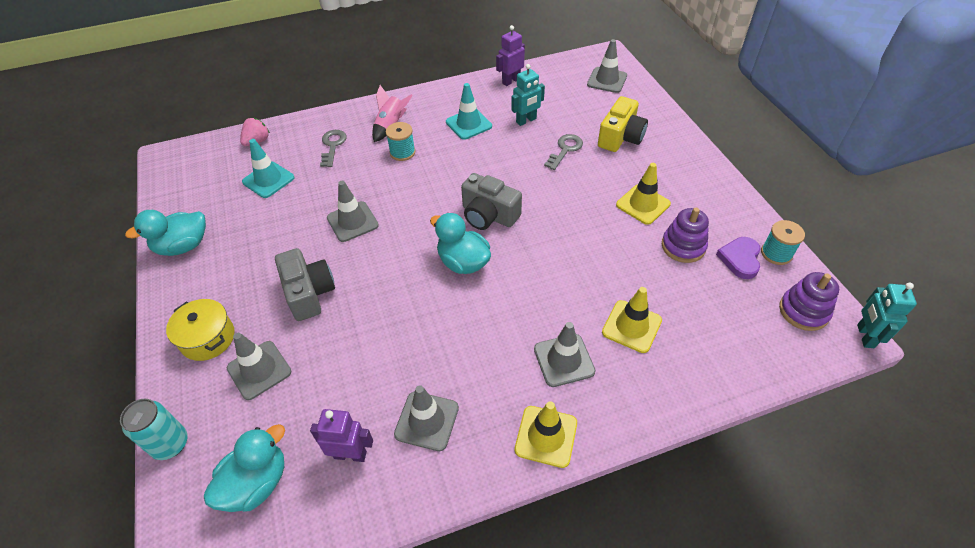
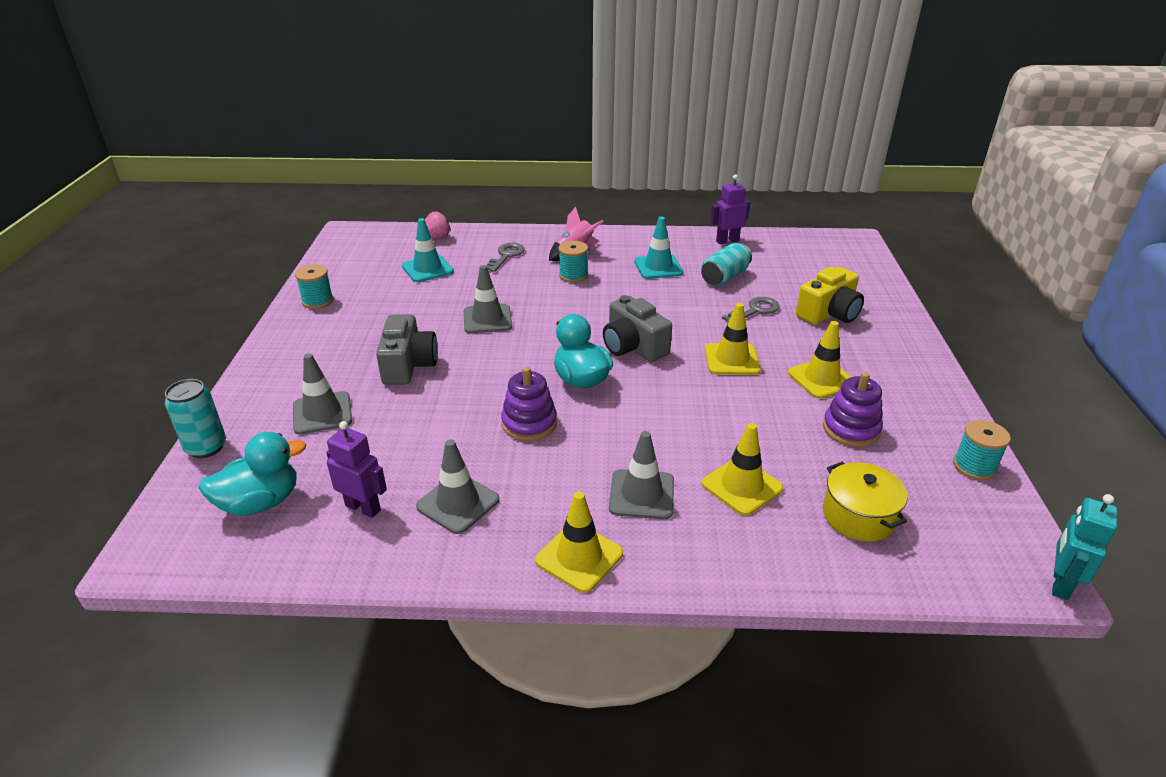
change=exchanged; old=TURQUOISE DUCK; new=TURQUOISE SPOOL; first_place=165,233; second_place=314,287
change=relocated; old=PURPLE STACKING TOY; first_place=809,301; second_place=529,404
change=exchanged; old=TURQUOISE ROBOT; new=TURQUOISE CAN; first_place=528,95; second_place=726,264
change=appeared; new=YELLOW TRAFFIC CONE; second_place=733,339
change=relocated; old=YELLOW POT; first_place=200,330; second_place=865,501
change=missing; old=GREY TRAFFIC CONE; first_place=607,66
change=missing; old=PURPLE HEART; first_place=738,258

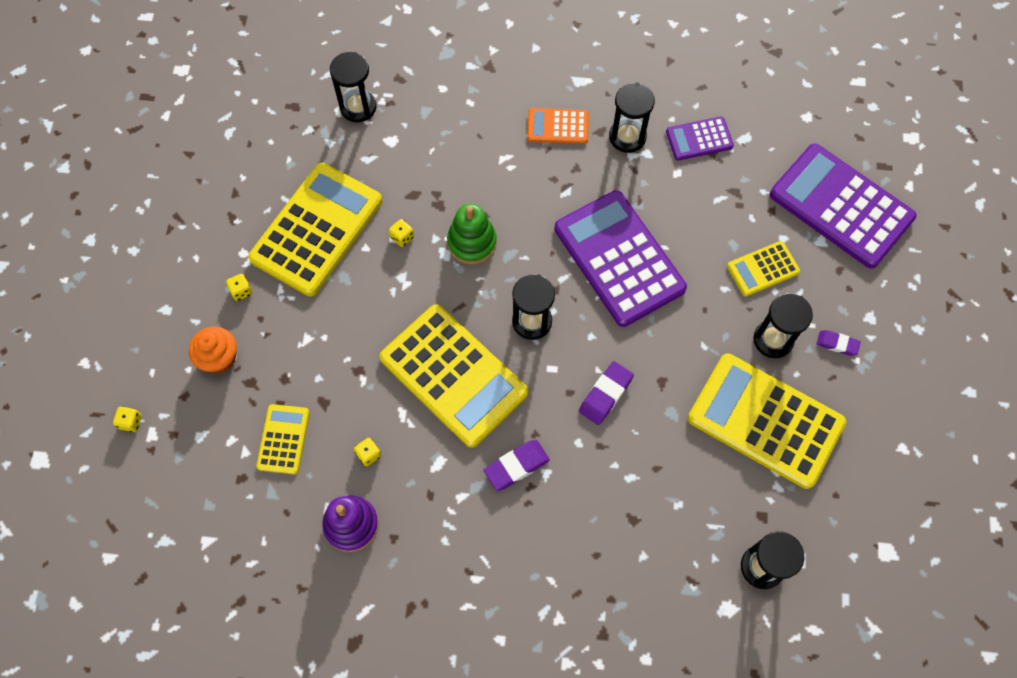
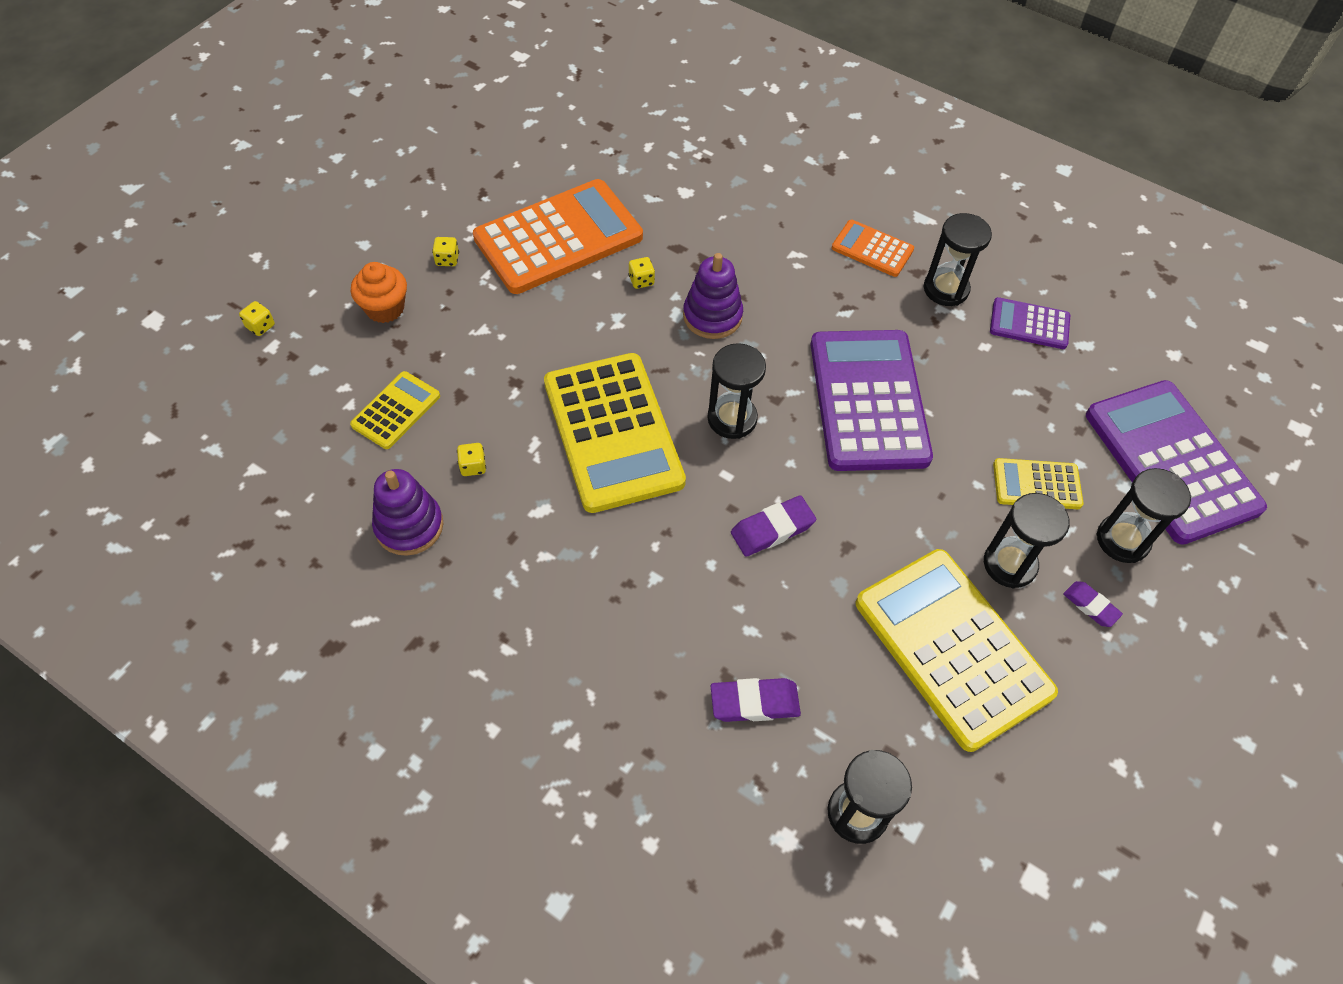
change=colour; old=YELLOW CALCULATOR; new=ORANGE CALCULATOR; first_place=315,229; second_place=558,236
change=colour; old=GREEN STACKING TOY; new=PURPLE STACKING TOY; first_place=472,234; second_place=713,296
change=relocated; old=PURPLE ERASER; first_place=517,465; second_place=756,700
change=relocated; old=BLACK HOURGLASS; first_place=353,87; second_place=1144,515

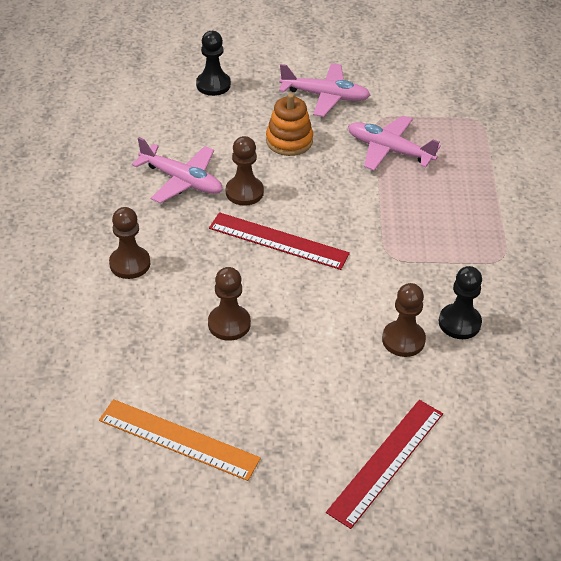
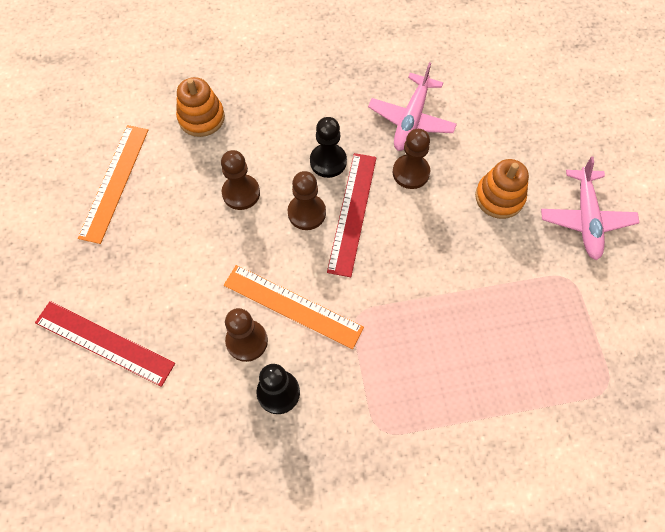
change=appeared; new=ORANGE STACKING TOY; second_place=200,107
change=appeared; new=ORANGE RULER; second_place=294,307
change=relocated; old=BROWN PAWN; first_place=129,243; second_place=307,200
change=relocated; old=BLACK PAWN; first_place=213,63; second_place=328,147
change=missing; old=PINK PLANE; first_place=394,143

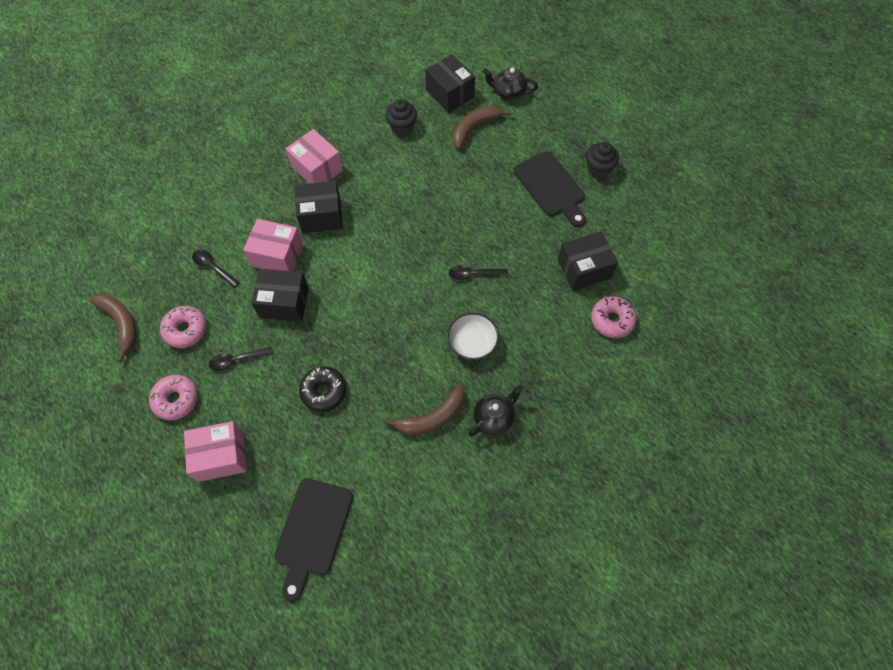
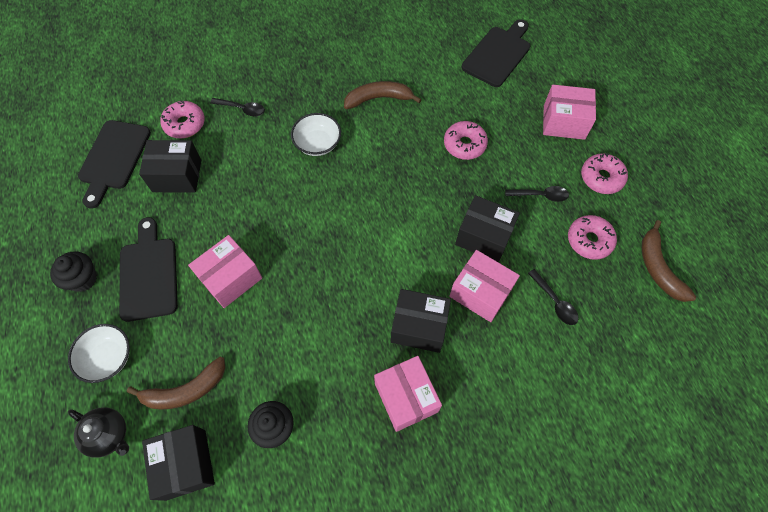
change=appeared; new=WHITE BOWL; second_place=99,353
change=appeared; new=BLACK CUTTING BOARD; second_place=114,164
change=appeared; new=PINK BOX; second_place=225,271
change=relocated; old=BLACK SPOON; first_place=478,272; second_place=237,107
change=colour; old=BLACK DONUT; new=PINK DONUT; first_place=323,389; second_place=466,140
change=missing; old=BLACK TEAPOT; first_place=495,411

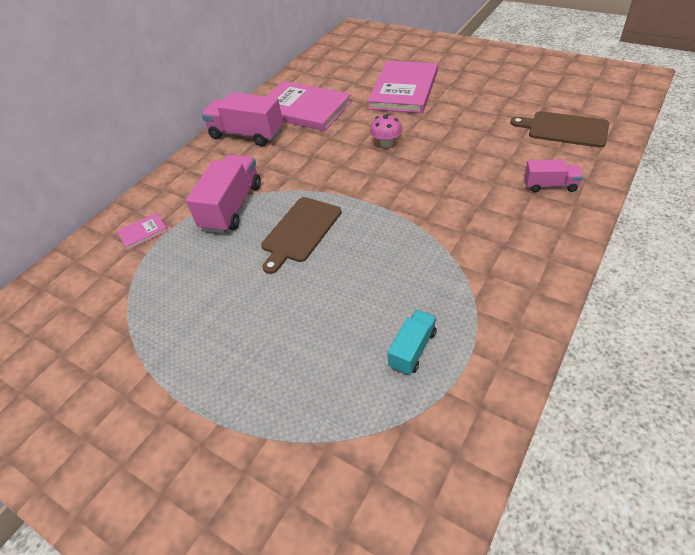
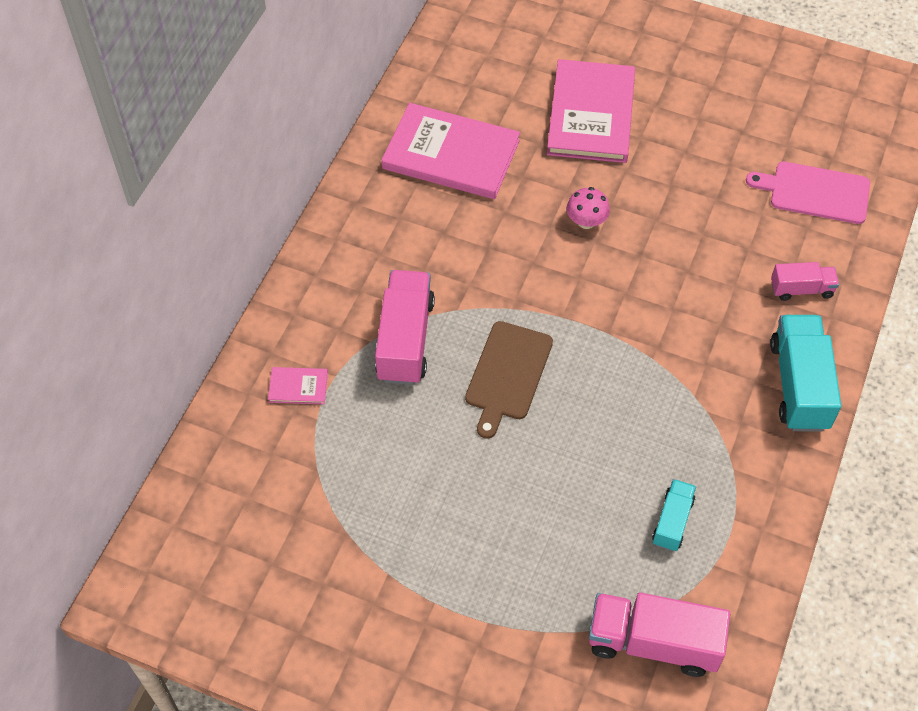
change=spun; old=PINK BOOK; first_place=142,231; second_place=298,385; degrees=45
change=relocated; old=PINK TRUCK; first_place=242,119; second_place=659,634
change=colour; old=BROWN CUTTING BOARD; new=PINK CUTTING BOARD; first_place=559,129; second_place=808,192
change=appeared; new=TURQUOISE TRUCK; second_place=805,373

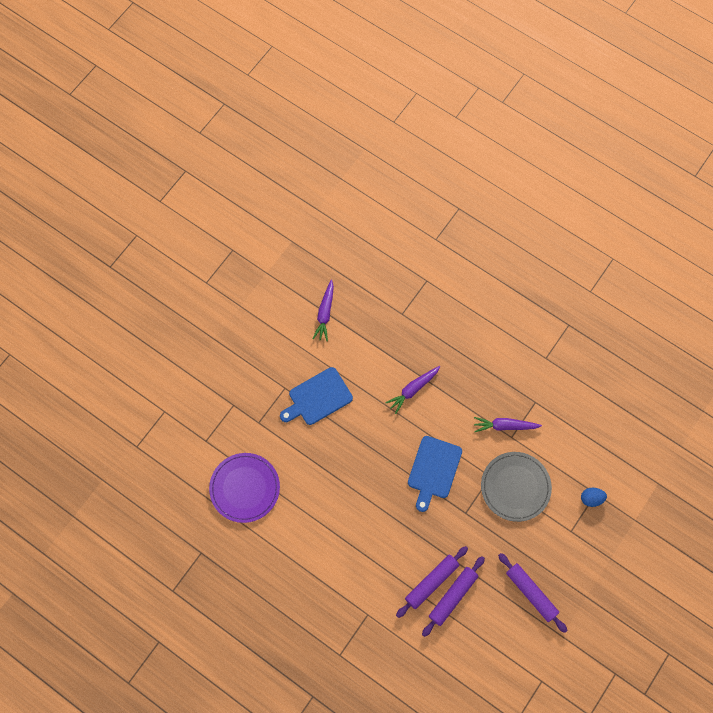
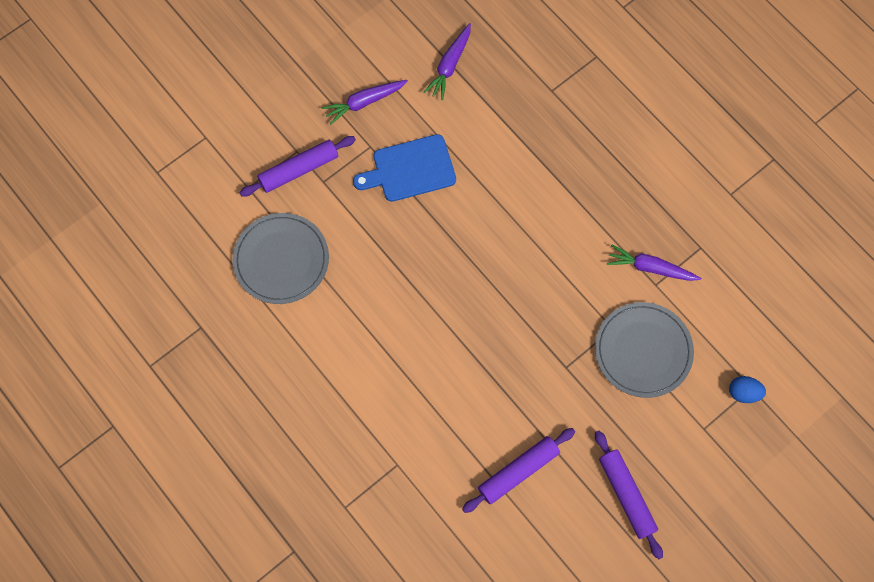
change=colour; old=PURPLE PLATE; new=GREY PLATE; first_place=244,488; second_place=280,258
change=relocated; old=PURPLE ROLLING PIN; first_place=432,582; second_place=297,166
change=relocated; old=PURPLE CARROT; first_place=413,390; second_place=365,102
change=missing; old=BLUE CUTTING BOARD; first_place=435,474

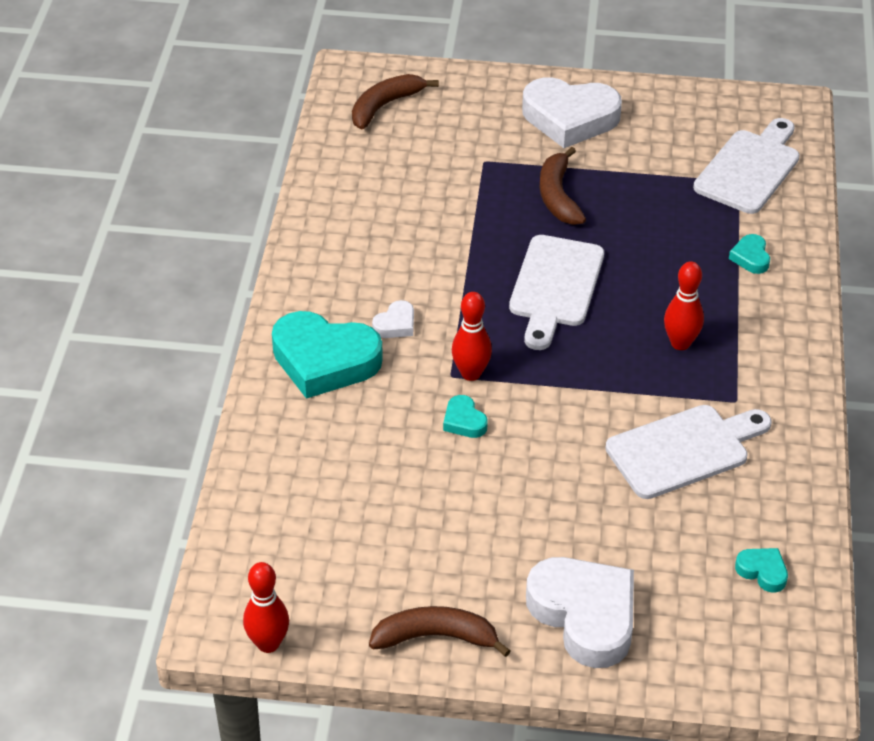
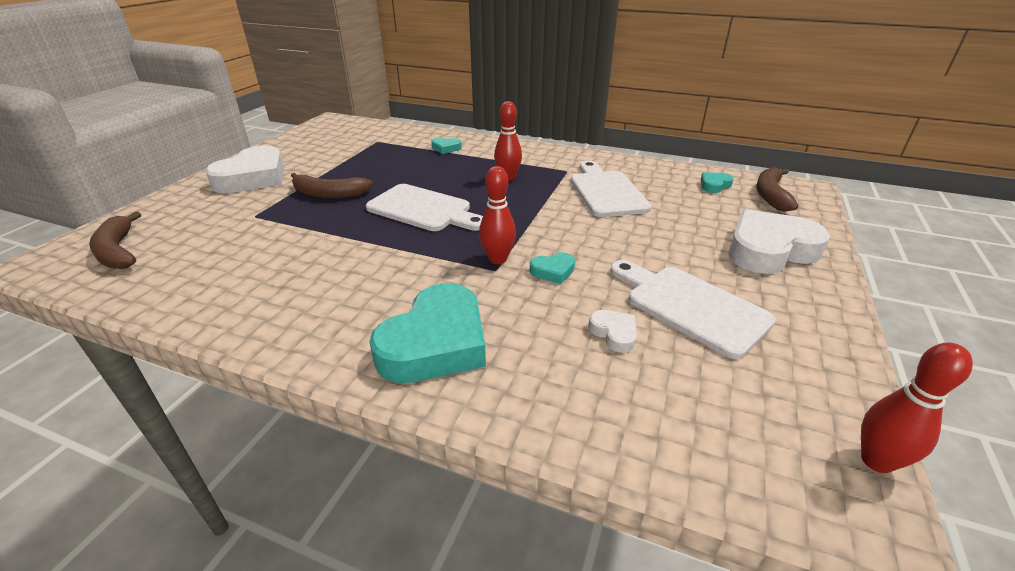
change=relocated; old=WHITE HEART; first_place=393,319; second_place=612,331
change=relocated; old=WHITE CUTTING BOARD; first_place=746,166; second_place=693,309
change=relocated; old=BROWN BANANA; first_place=440,631; second_place=777,189

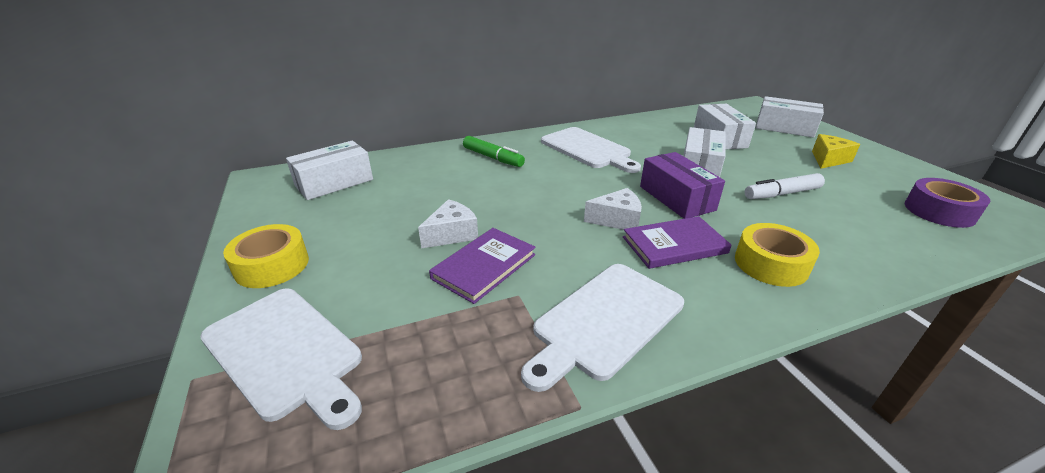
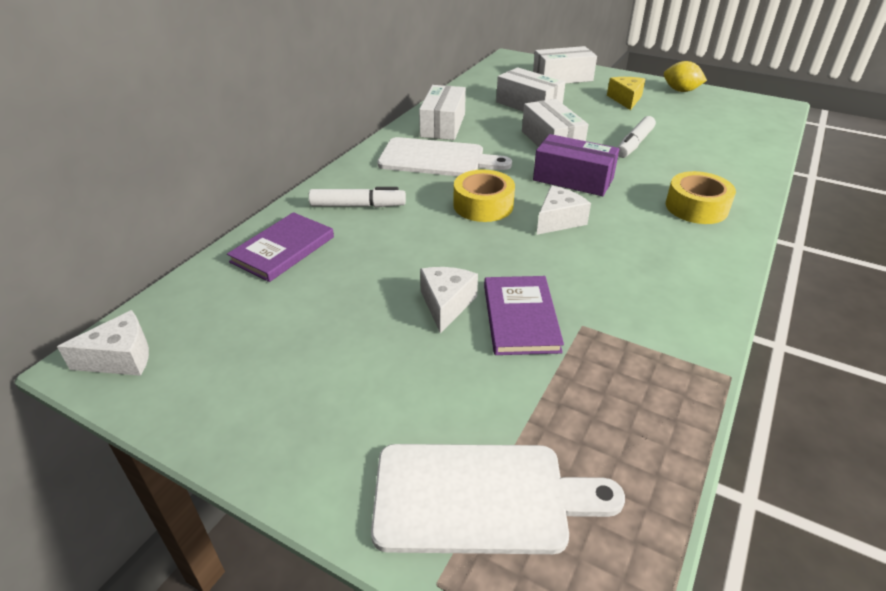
change=appeared; new=WHITE CHEESE; second_place=103,343
change=relocated; old=PURPLE BOOK; first_place=677,242; second_place=280,247
change=colour; old=GREEN MARKER; new=WHITE MARKER; first_place=494,151; second_place=357,197
change=relocated; old=WHITE BOX; first_place=329,170; second_place=442,112
change=relocated; old=YELLOW TAPE; first_place=266,256; second_place=484,195
change=appeared; new=YELLOW LEMON; second_place=685,76
change=missing; old=WHITE CUTTING BOARD; first_place=602,328
change=missing; old=PURPLE TAPE; first_place=948,203

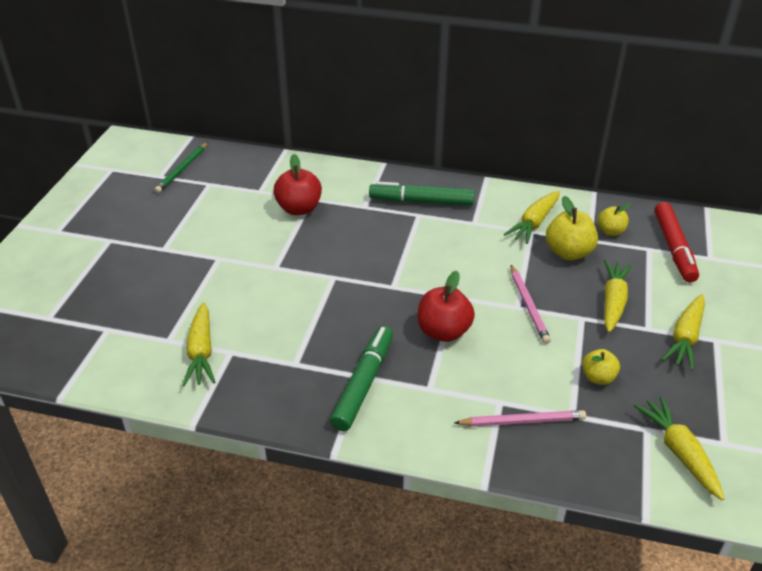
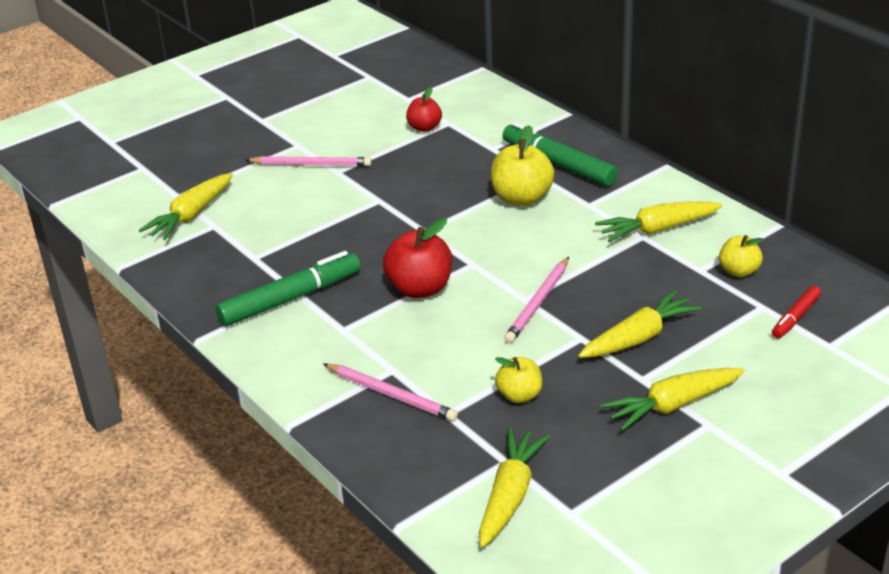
change=appeared; new=PINK PENCIL; second_place=308,161
change=size; old=RED APPLE; first_place=297,184; second_place=424,109; factor=0.61
change=relocated; old=YELLOW APPLE; first_place=572,228; second_place=522,165
change=size; old=RED MARKER; first_place=676,242; second_place=796,312; factor=0.53
change=missing; old=GREEN PENCIL; first_place=181,167

